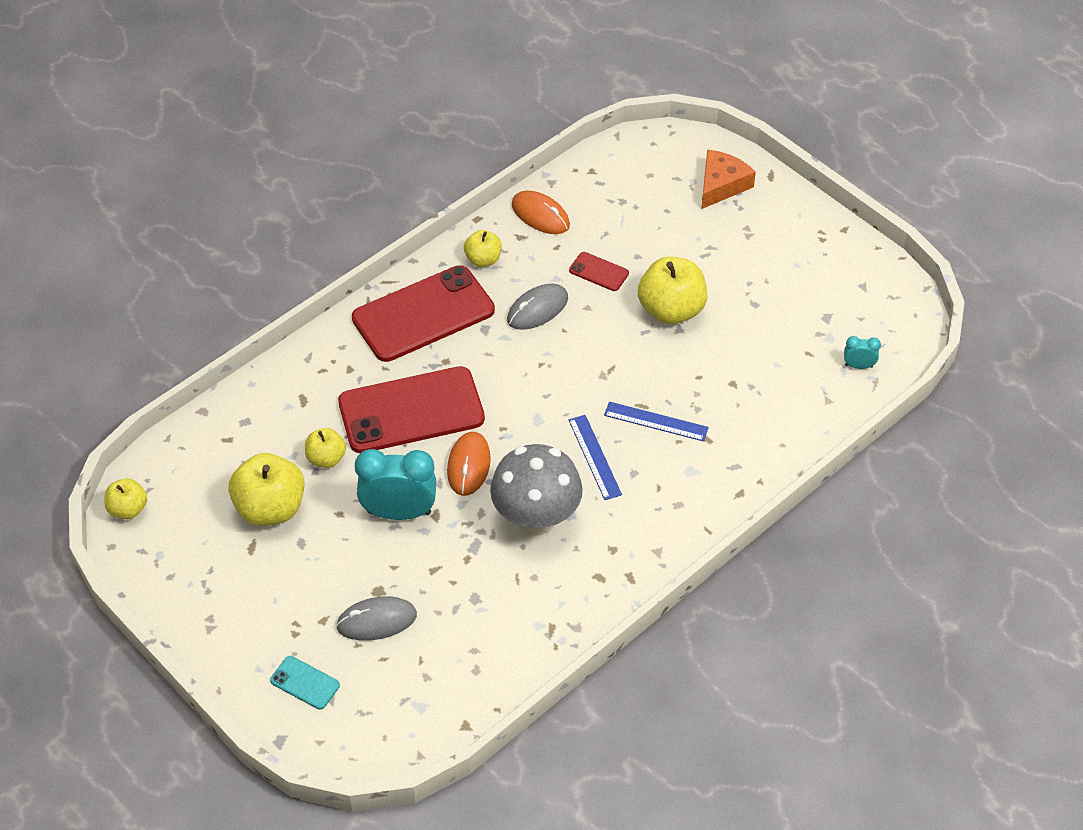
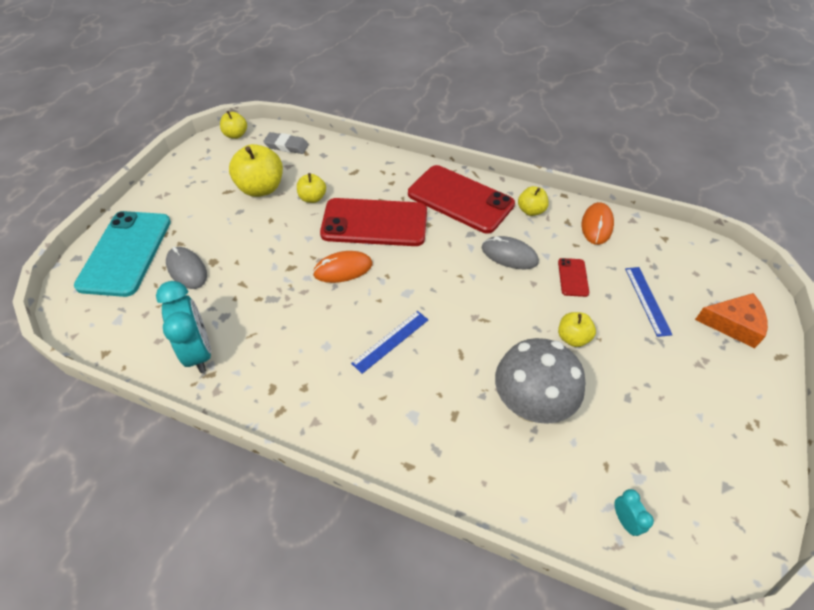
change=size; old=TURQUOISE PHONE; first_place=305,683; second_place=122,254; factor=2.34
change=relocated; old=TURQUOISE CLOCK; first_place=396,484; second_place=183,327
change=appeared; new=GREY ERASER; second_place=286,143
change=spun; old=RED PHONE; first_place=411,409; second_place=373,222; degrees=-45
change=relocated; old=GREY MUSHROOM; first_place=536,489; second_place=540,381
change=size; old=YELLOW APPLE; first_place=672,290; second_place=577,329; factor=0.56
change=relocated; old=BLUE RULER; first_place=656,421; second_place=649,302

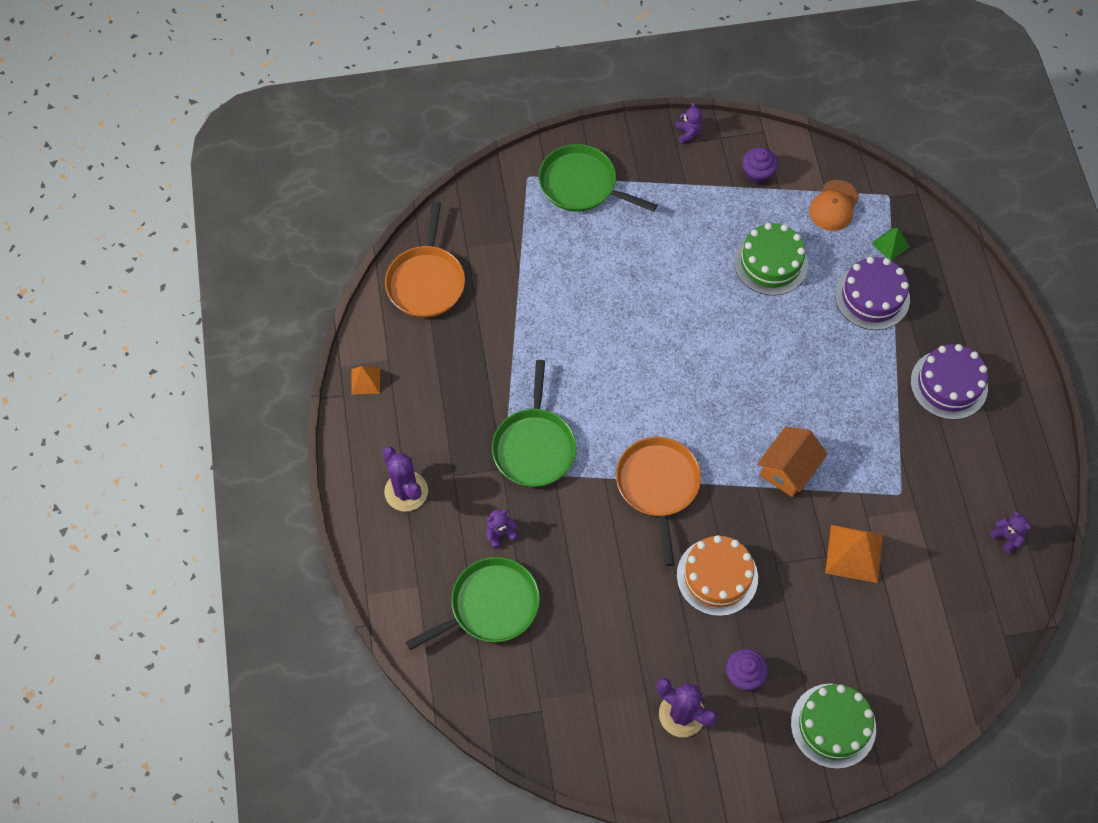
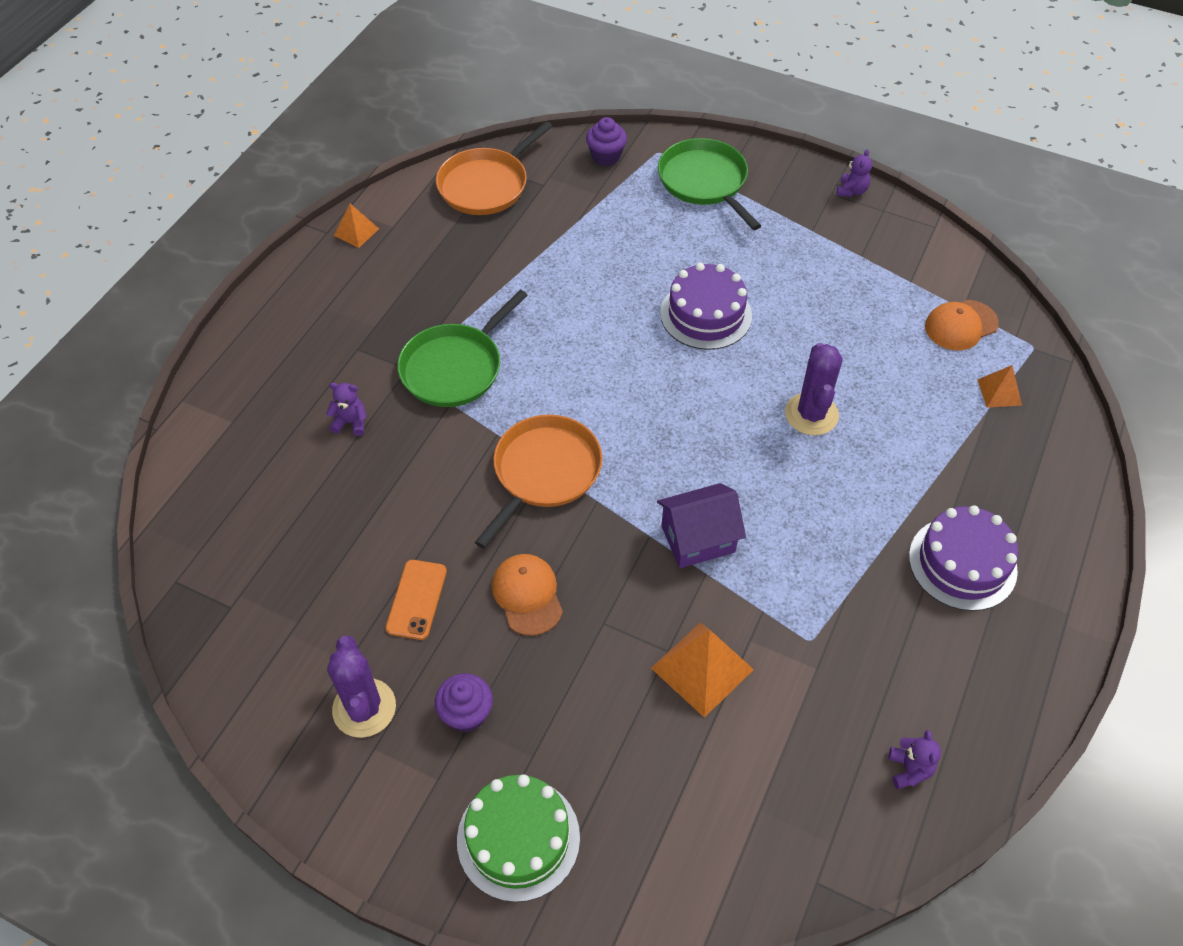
change=appeared; new=ORANGE PHONE; second_place=416,600
change=exchanged; old=ORANGE CAKE; new=ORANGE CAP; first_place=717,575; second_place=527,595
change=relocated; old=PURPLE CUPCAKE; first_place=760,166; second_place=606,141
change=colour; old=ORANGE HOUSE; new=PURPLE HOUSE; first_place=792,461; second_place=701,525
change=relocated; old=PURPLE CAKE; first_place=872,293; second_place=706,306
change=relocated; old=PURPLE CACTUS; first_place=405,479; second_place=814,389
change=colour; old=GREEN PYRAMID; new=ORANGE PYRAMID; first_place=890,244; second_place=999,386
change=missing; old=GREEN PAN; first_place=473,603
change=missing; old=GREEN CAKE; first_place=771,259

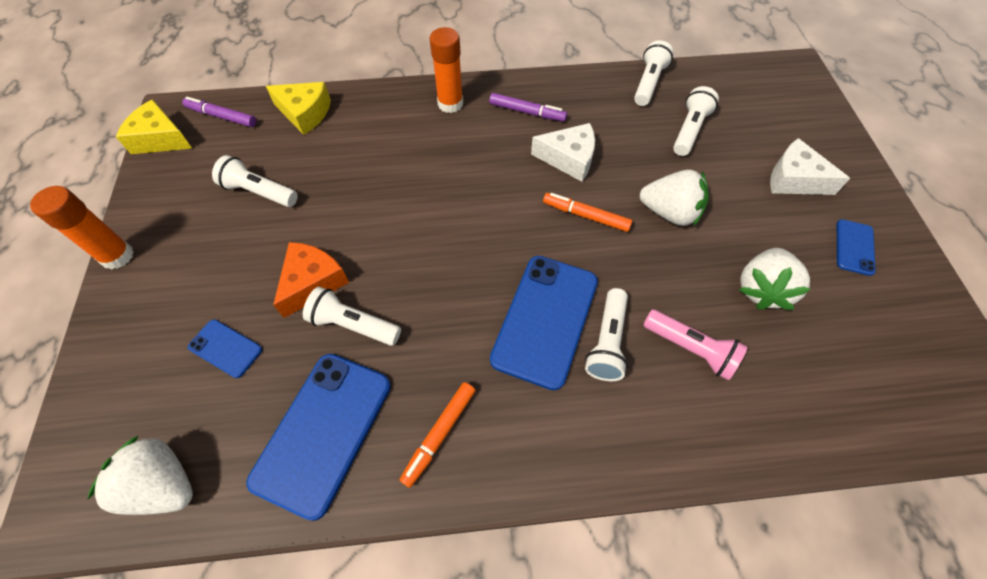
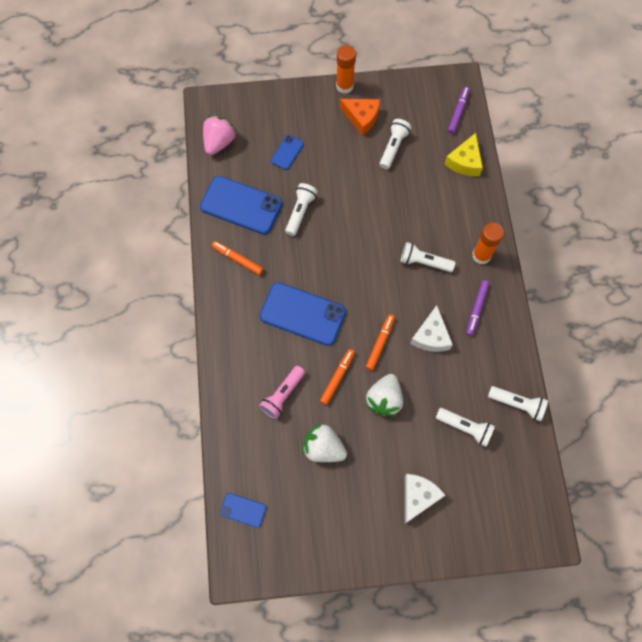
change=colour; old=WHITE STRAWBERRY; new=PINK STRAWBERRY; first_place=140,475; second_place=220,135
change=relocated; old=BLUE PHONE; first_place=856,247; second_place=243,510
change=appeared; new=ORANGE MARKER; second_place=337,377
change=relocated; old=ORANGE CHEESE; first_place=311,280; second_place=360,117
change=relocated; old=WHITE FLASHLIGHT; first_place=606,334; second_place=427,257
change=missing; old=YELLOW CHEESE; first_place=154,126

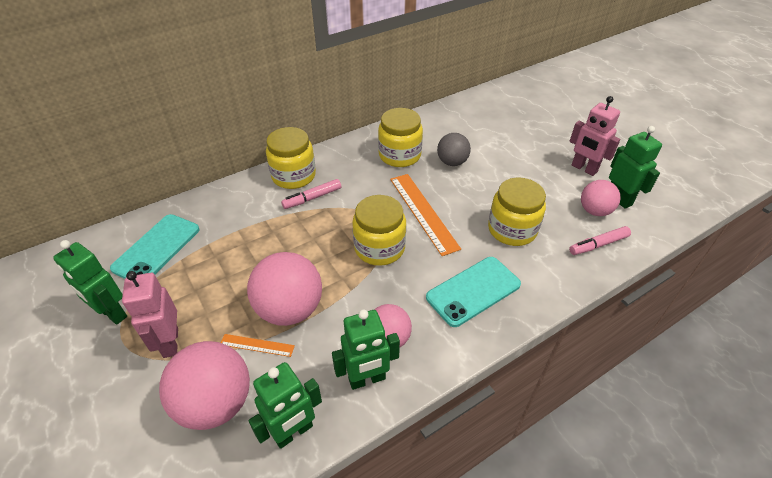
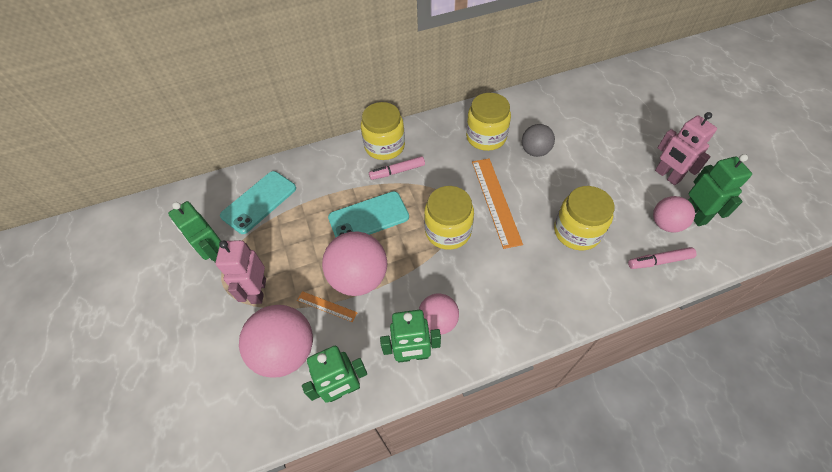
change=relocated; old=TURQUOISE PHONE; first_place=473,292; second_place=368,214

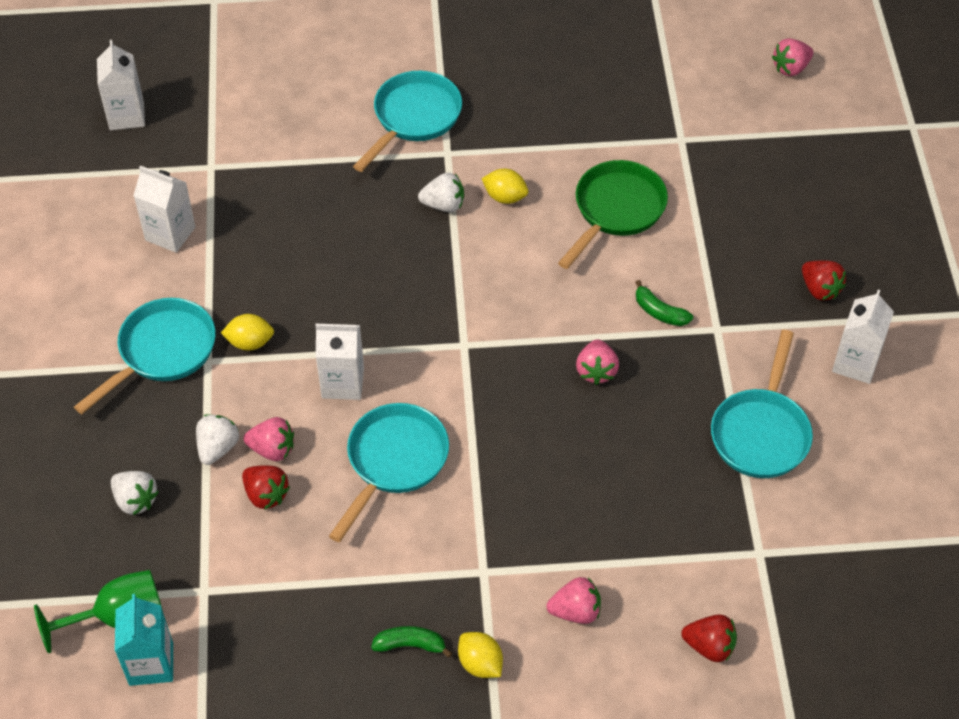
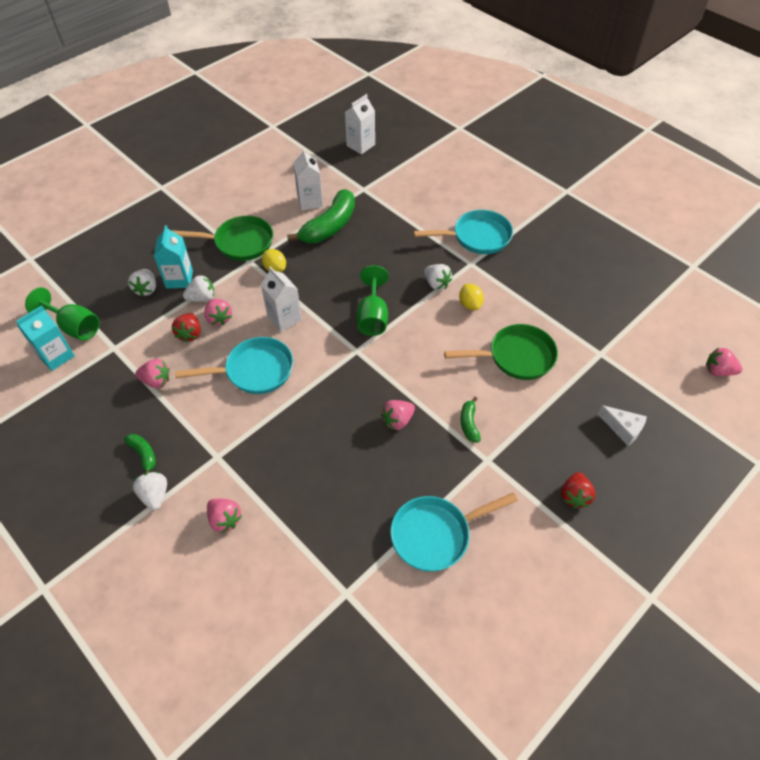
change=exchanged; old=YELLOW LEMON; new=WHITE STRAWBERRY; first_place=480,655; second_place=150,491
change=appeared; new=PINK STRAWBERRY; second_place=152,373
change=appeared; new=TURQUOISE CARTON; second_place=173,256
change=colour; old=TURQUOISE PAN; new=GREEN PAN; first_place=145,356; second_place=222,238
change=appeared; new=GREEN BANANA; second_place=321,216
change=appeared; new=GREEN GOBLET; second_place=372,300
change=appeared; new=WHITE CHEESE; second_place=622,425
change=missing; old=RED STRAWBERRY; first_place=709,638
change=missing; old=WHITE CARTON; first_place=863,337

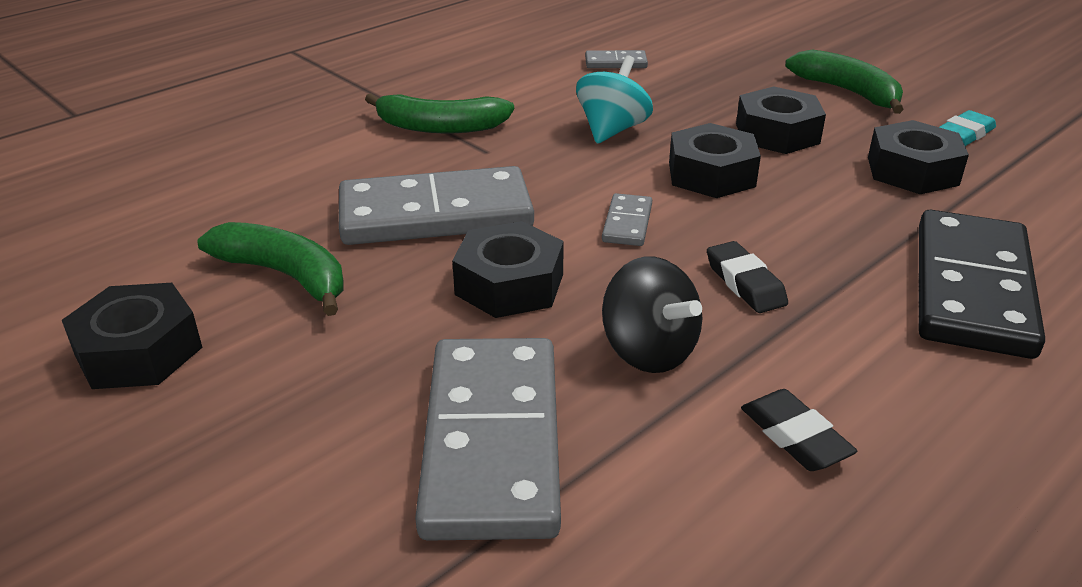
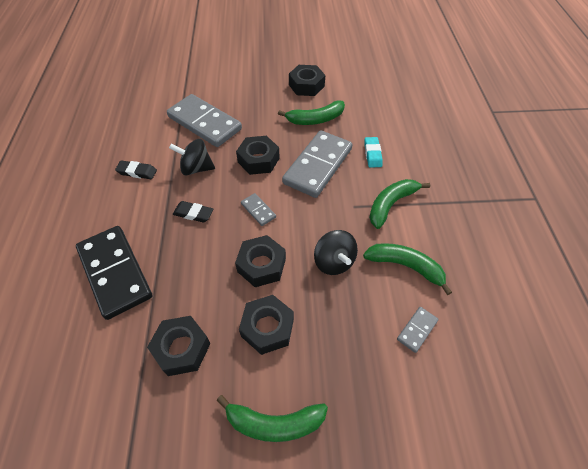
change=colour; old=TURQUOISE SPINNING TOP; new=BLACK SPINNING TOP; first_place=614,99; second_place=336,252
change=appeared; new=GREEN BANANA; second_place=407,269
change=relocated; old=TURQUOISE ERASER; first_place=967,128; second_place=373,152

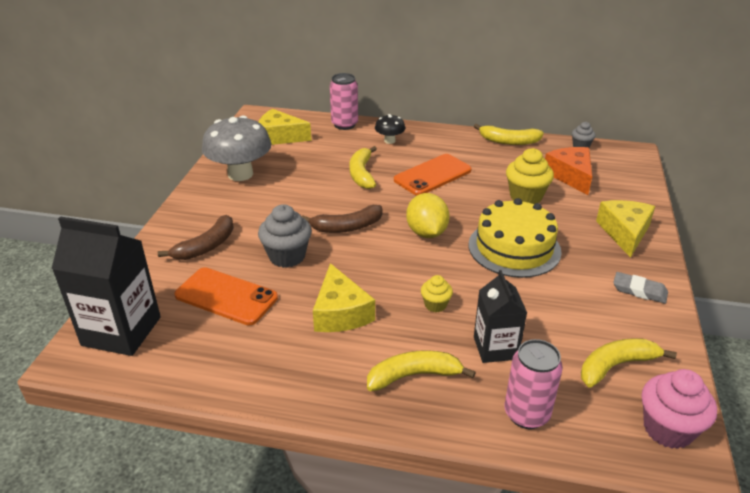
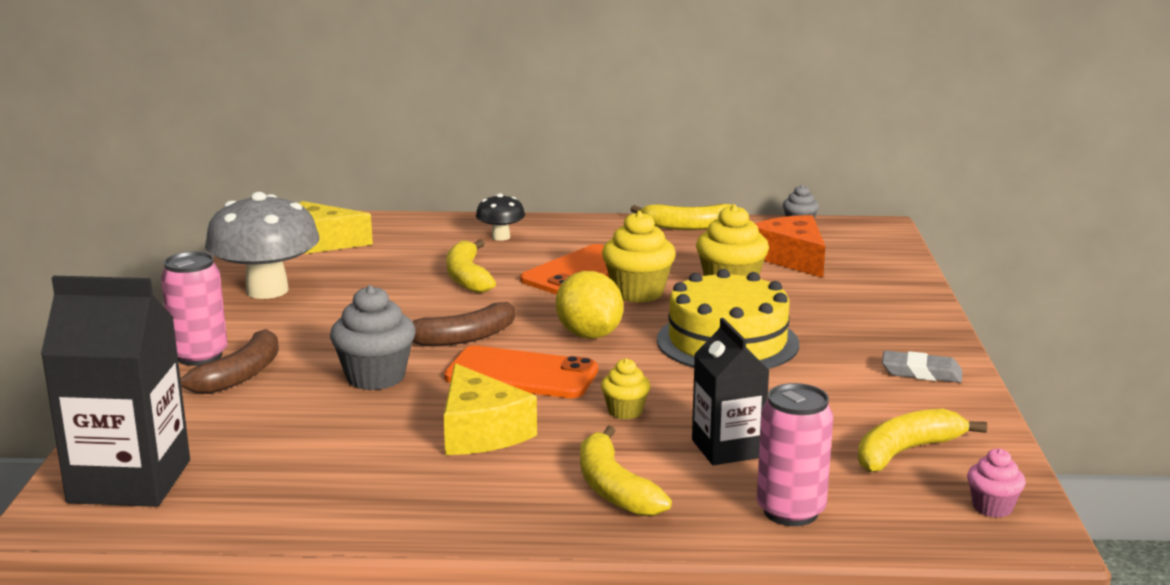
change=relocated; old=PINK CAN; first_place=344,101; second_place=194,309
change=relocated; old=ORANGE PHONE; first_place=226,296; second_place=521,371
change=spun; old=YELLOW BANANA; first_place=421,370; second_place=626,471; degrees=-90
change=appeared; new=YELLOW CUPCAKE; second_place=639,257
change=size; old=PINK CUPCAKE; first_place=679,409; second_place=996,483; factor=0.56
change=missing; old=YELLOW CHEESE; first_place=625,229

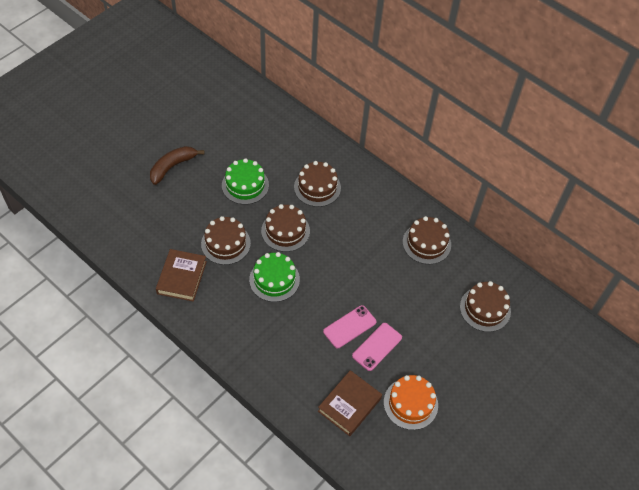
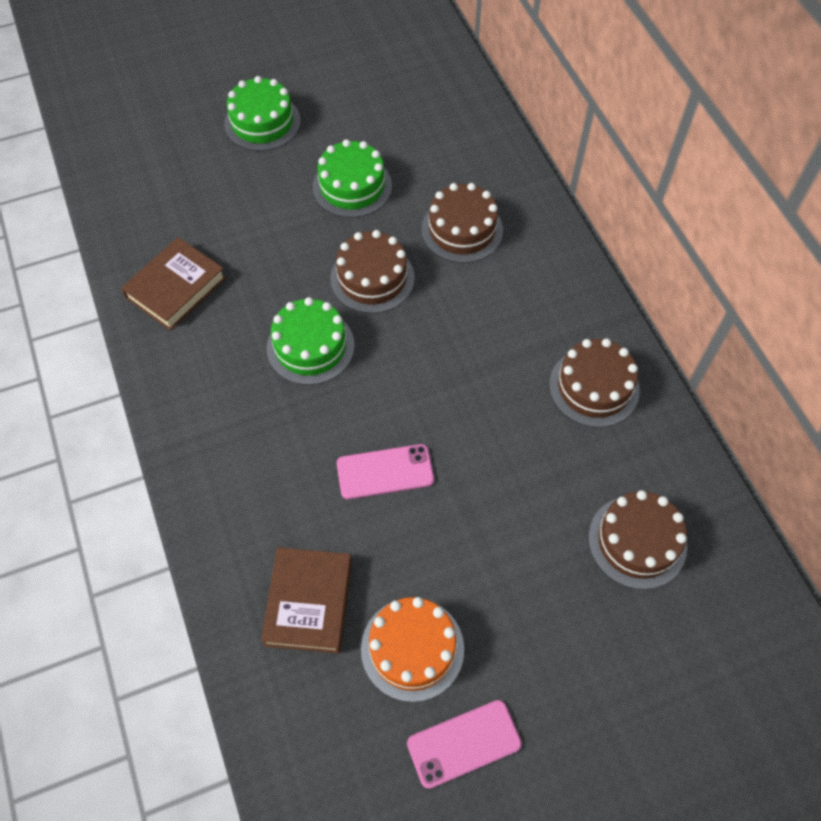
change=exchanged; old=BROWN BANANA; new=GREEN CAKE; first_place=177,165; second_place=262,113
change=spun; old=BROWN BOOK; first_place=350,403; second_place=306,600; degrees=-60
change=relocated; old=PINK PHONE; first_place=377,347; second_place=464,744
change=missing; old=BROWN CAKE; first_place=226,240

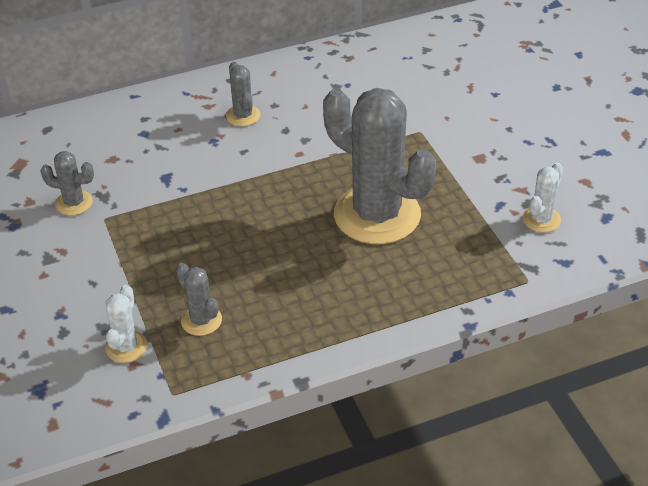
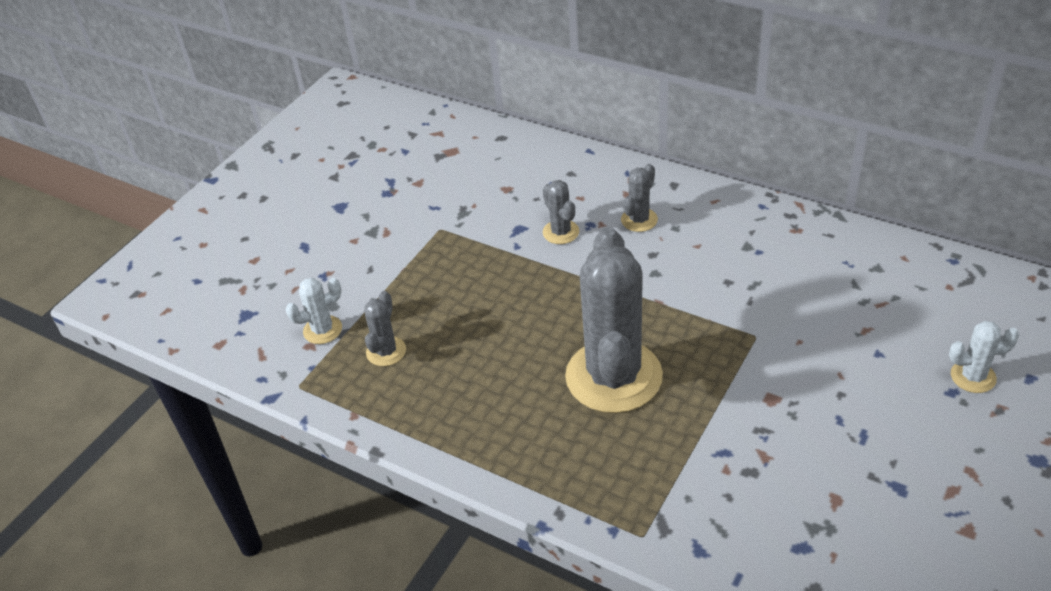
change=relocated; old=GREY CACTUS; first_place=67,183; second_place=561,212
change=relocated; old=WHITE CACTUS; first_place=542,197; second_place=984,357

